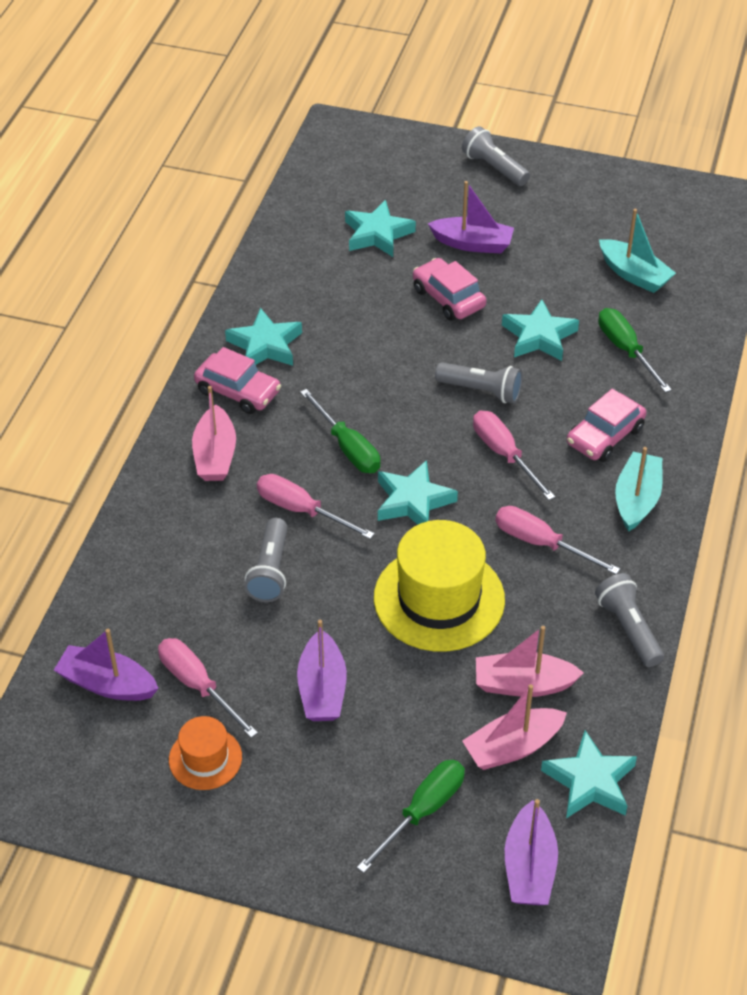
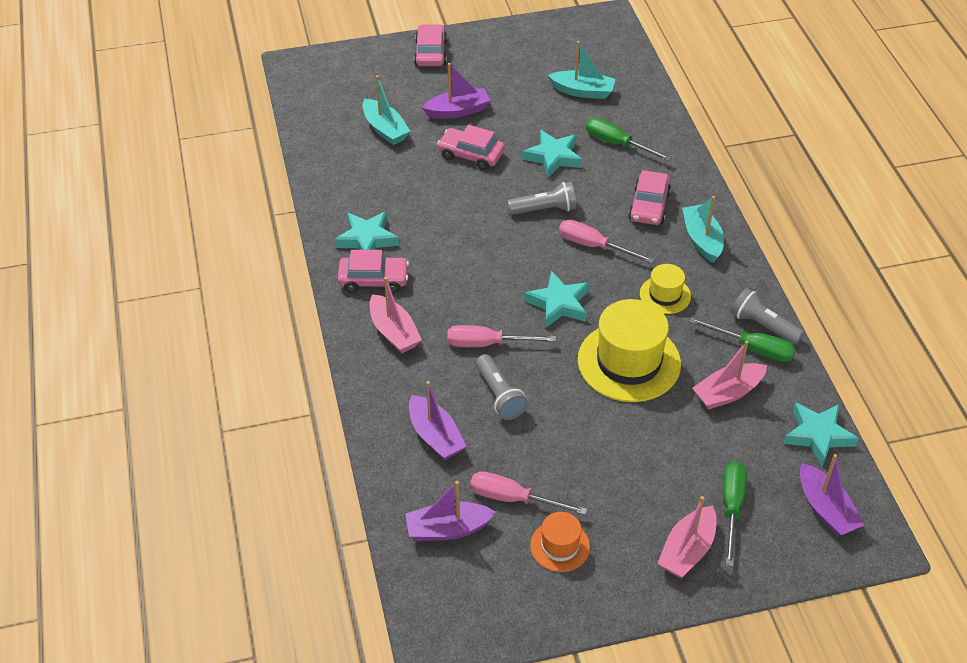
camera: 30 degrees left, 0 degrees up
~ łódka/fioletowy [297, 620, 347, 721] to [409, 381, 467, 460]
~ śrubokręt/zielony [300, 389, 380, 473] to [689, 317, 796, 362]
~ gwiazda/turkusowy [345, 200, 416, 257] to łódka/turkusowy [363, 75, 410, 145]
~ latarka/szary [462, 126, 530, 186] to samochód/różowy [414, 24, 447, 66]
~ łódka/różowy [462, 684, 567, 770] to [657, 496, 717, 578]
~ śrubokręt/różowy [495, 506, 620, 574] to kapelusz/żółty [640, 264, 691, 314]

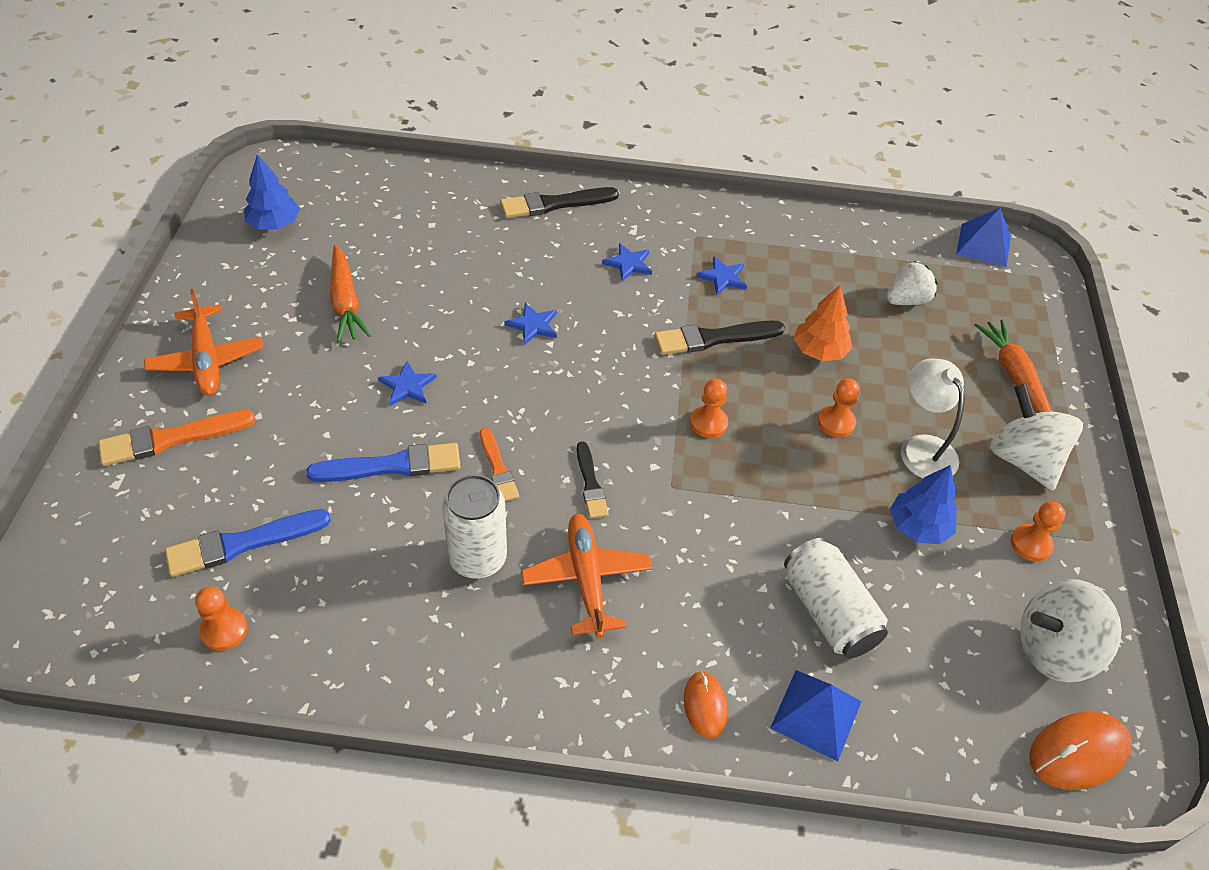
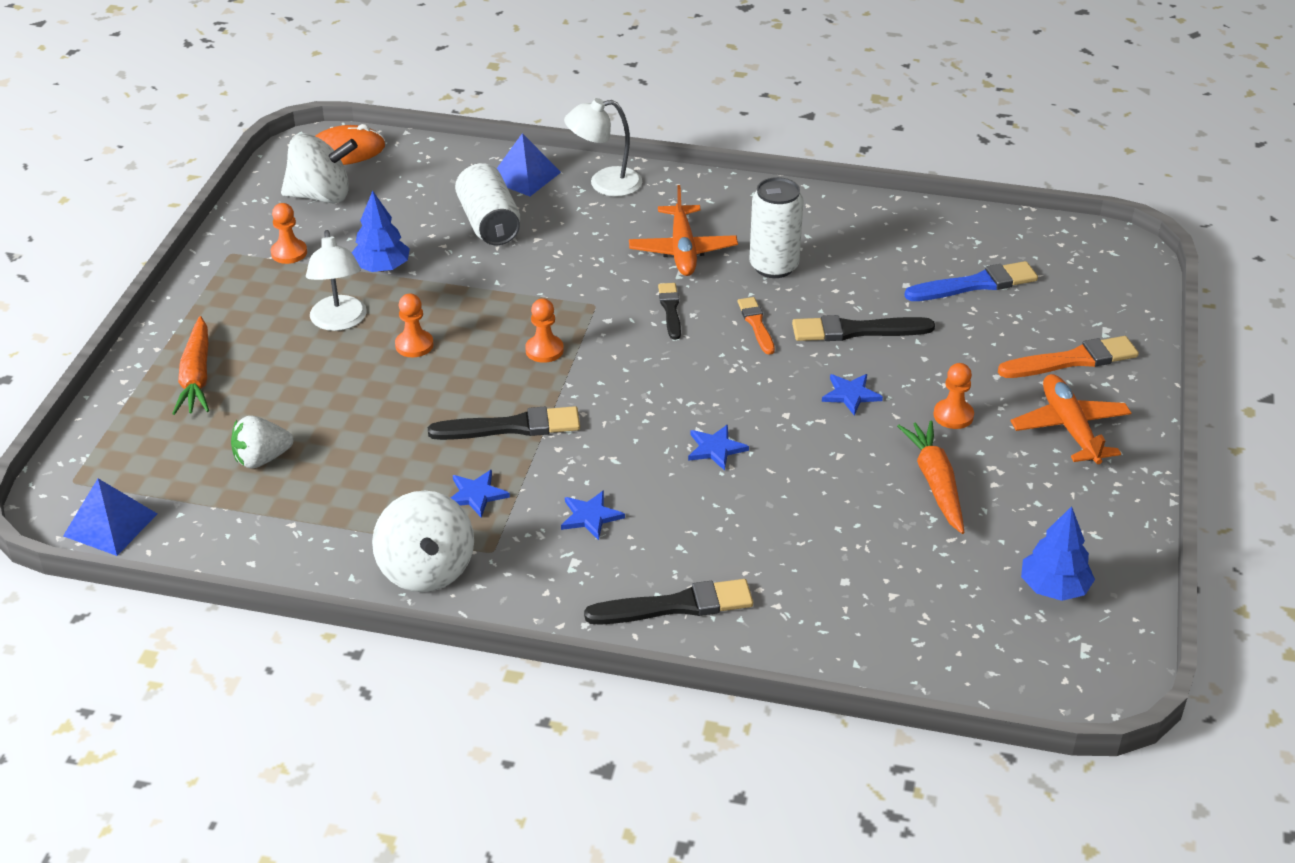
camera: 170 degrees left, 10 degrees down
~ pionek/pomarańczowy [195, 586, 248, 651] to [934, 363, 974, 429]
~ pędzel/niebieski [306, 443, 460, 482] to pędzel/czarny [792, 315, 935, 341]
~ myszka/pomarańczowy [684, 671, 728, 739] to lampka/biały [564, 98, 642, 196]
- drzewko/pomarańczowy [794, 285, 852, 361]
~ bączek/biały [990, 383, 1083, 491] to [372, 491, 474, 592]

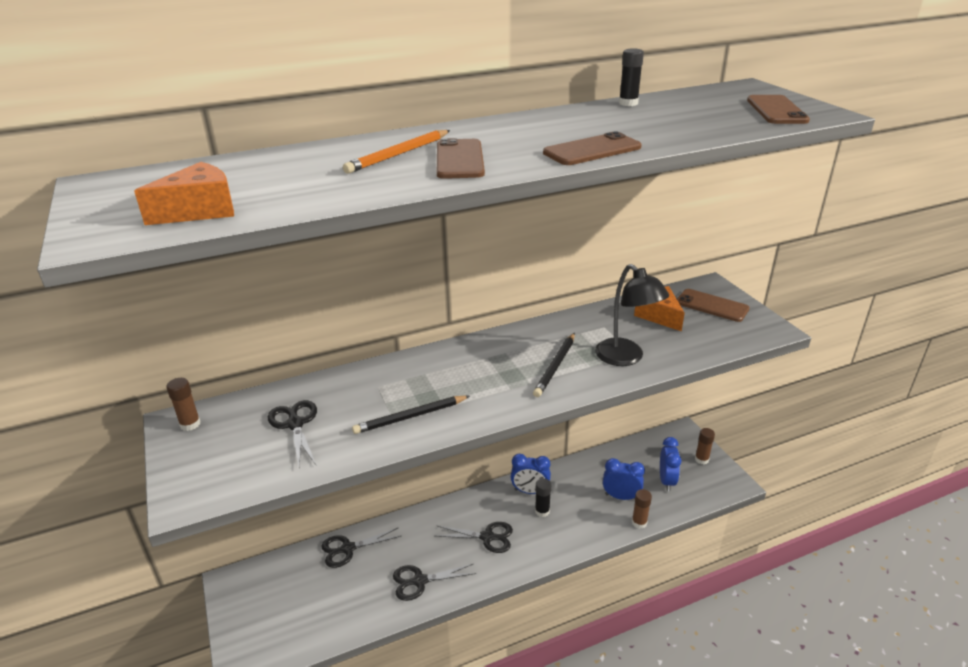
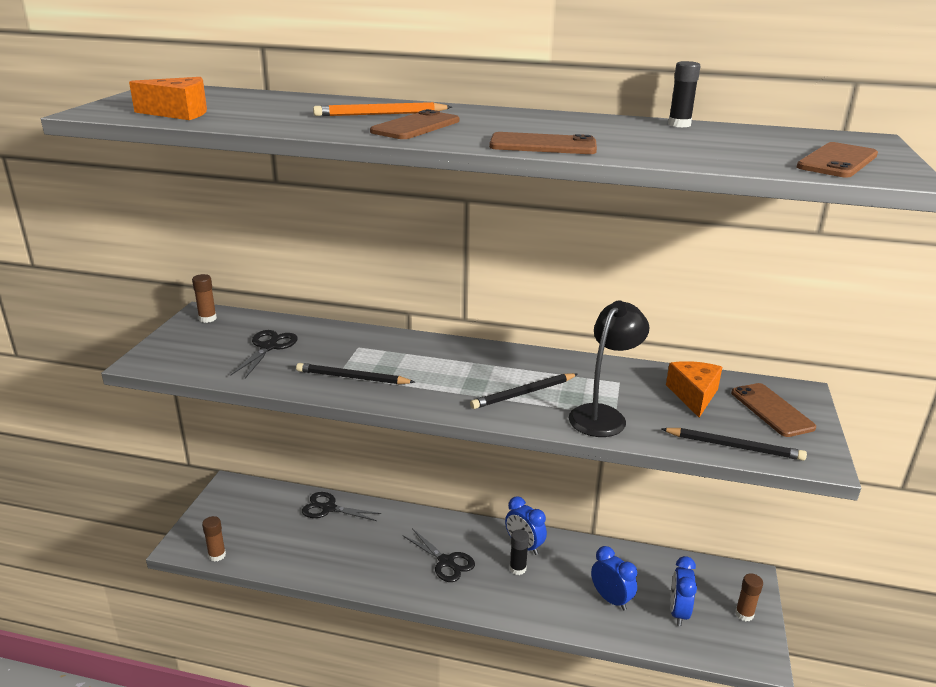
camera: 35 degrees right, 5 degrees down
- nożyczki/czarny [393, 564, 477, 601]
~ lampka/czarny [595, 264, 669, 366] = [569, 300, 649, 437] 150 degrees counterclockwise
~ klej w sztyfcie/brązowy [632, 489, 652, 529] to [202, 516, 226, 562]
~ budzik/niebieski [660, 437, 681, 491] = [670, 556, 697, 626] 150 degrees clockwise
+ ołówek/czarny [662, 428, 807, 461]

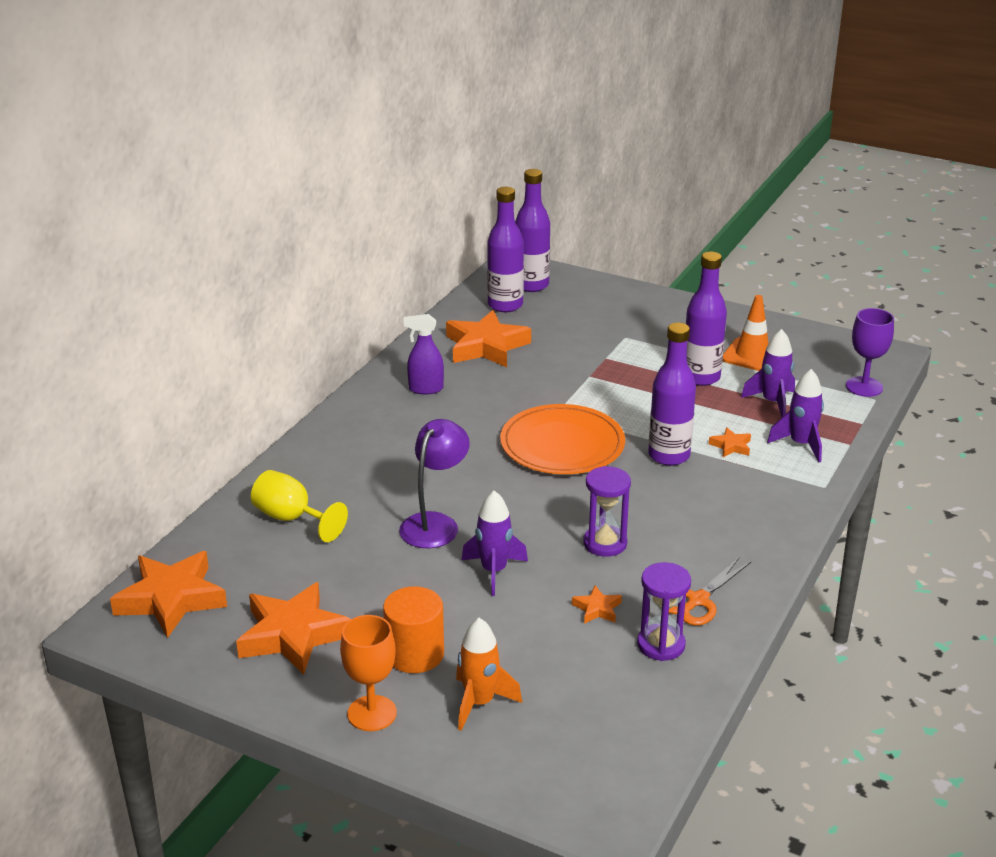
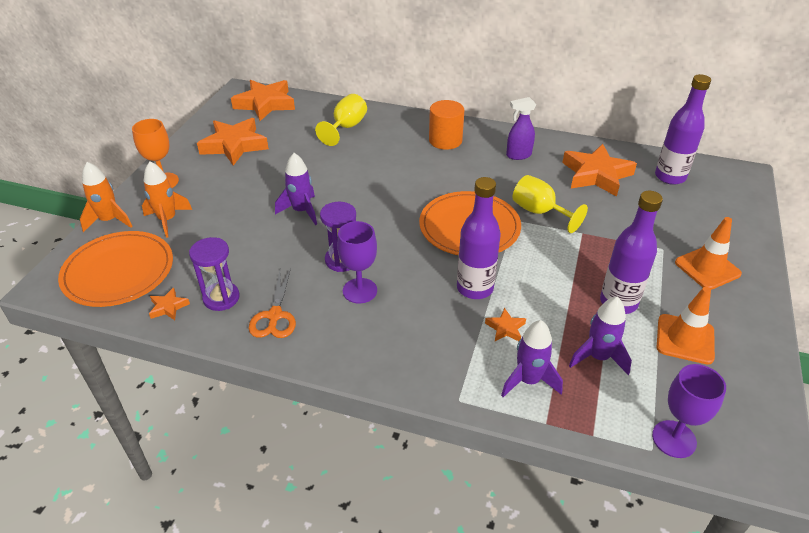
camera: 80 degrees right, 10 degrees up
~ walec/pomarańczowy [383, 586, 444, 673] to [429, 100, 464, 150]
- lampka/fioletowy [399, 419, 470, 548]
~ spryskiwacz/fioletowy [404, 314, 444, 394] = [506, 97, 536, 160] 90 degrees counterclockwise
- butelka/fioletowy [515, 169, 550, 292]
~ gwiazda/pomarańczowy [572, 585, 622, 624] to [149, 288, 190, 320]
~ nożyczki/pomarańczowy [669, 558, 751, 626] = [249, 268, 296, 338] 120 degrees counterclockwise
+ talerz/pomarańczowy [58, 231, 173, 307]
+ rakieta/pomarańczowy [80, 162, 133, 232]
+ kielich/fioletowy [337, 221, 377, 303]
+ kielich/żółty [513, 175, 588, 233]
+ pachołek/pomarańczowy [675, 217, 742, 290]

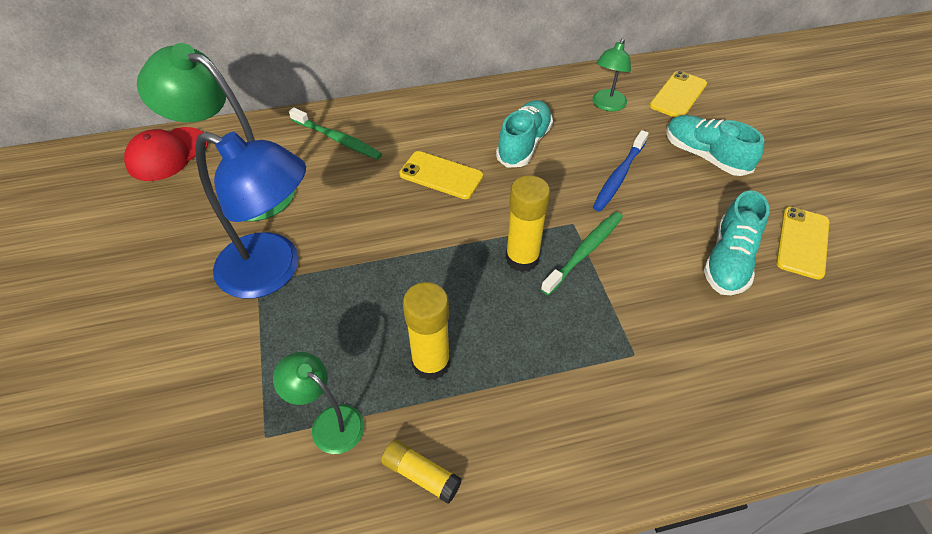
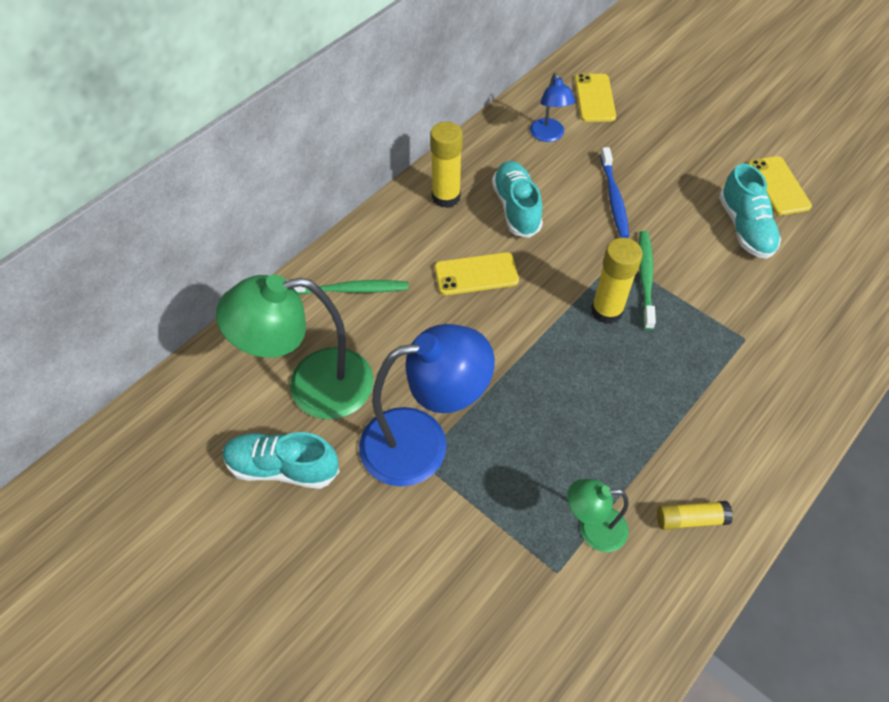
camera: 35 degrees left, 5 degrees up
- czapka/czerwony [124, 127, 208, 181]
~ klej w sztyfcie/żółty [403, 282, 450, 380] to [430, 122, 463, 208]
~ lampka/zielony [592, 38, 631, 112] to lampka/niebieski [530, 73, 575, 142]
~ but/turkusowy [666, 115, 765, 176] to [223, 432, 340, 489]

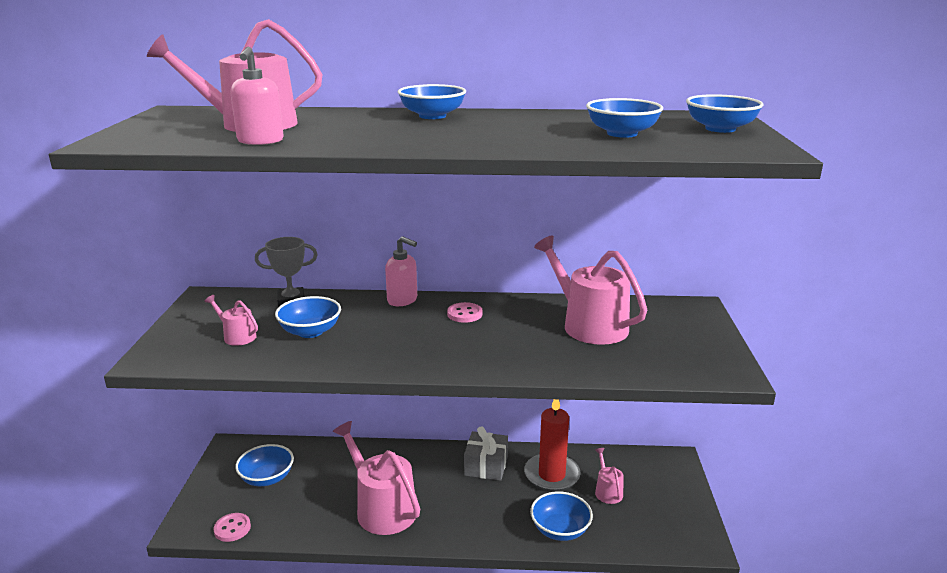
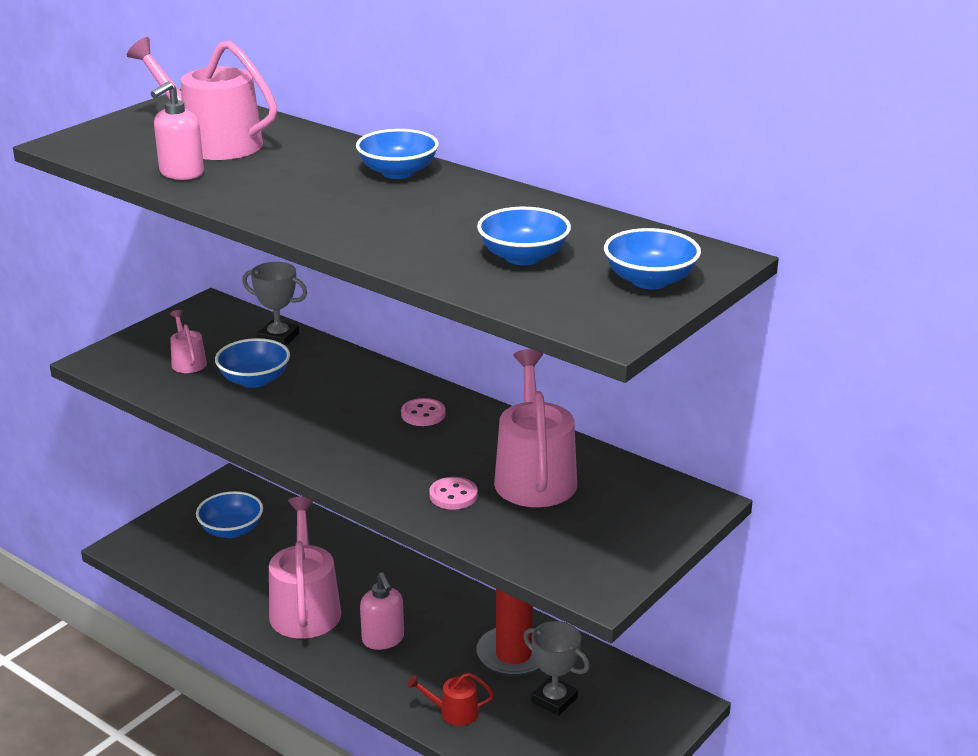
camera: 35 degrees right, 5 degrees up
~ guzik/różowy [213, 513, 251, 542] to [429, 477, 478, 509]
~ dozownik mydła/różowy [385, 236, 417, 306] to [360, 572, 404, 650]
- prezent/szary [464, 426, 508, 481]
~ miska/niebieski [530, 491, 593, 541] to konewka/czerwony [407, 672, 494, 726]
~ konewka/różowy [595, 448, 624, 504] to puchar/szary [523, 621, 590, 716]

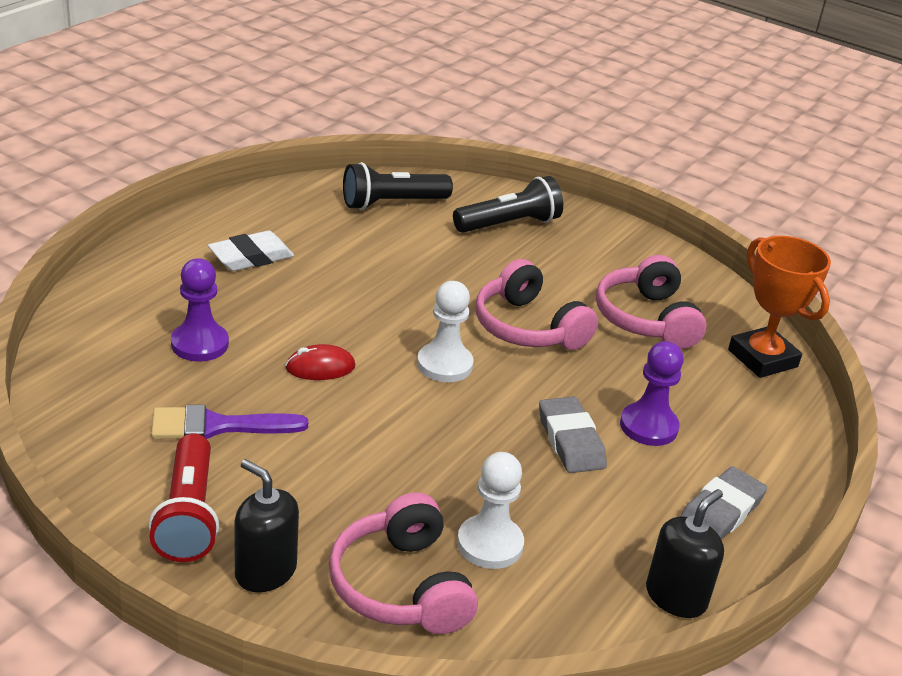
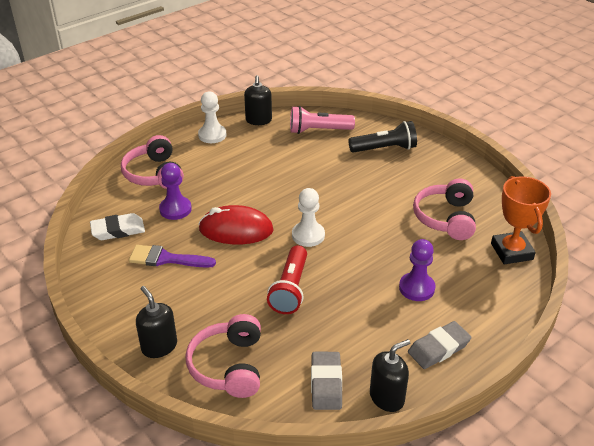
camera: 20 degrees right, 5 degrees up
~ latarka/czerwony [148, 433, 219, 562] to [267, 245, 307, 314]
~ gumka do mazania/biały [208, 231, 294, 271] to [90, 213, 145, 240]
~ myszka/czerwony [285, 344, 355, 380] = [199, 205, 273, 244] x1.86
~ latarka/czarny [343, 162, 453, 210] to latarka/różowy [290, 106, 355, 134]
~ pionek/biały [457, 452, 524, 569] to [198, 92, 226, 143]
~ słuchawki/różowy [476, 259, 598, 350] to [121, 135, 184, 189]
~ gumka do mazania/szary [539, 396, 607, 473] to [311, 352, 342, 410]
+ dozownik mydła/czarny [244, 75, 272, 125]

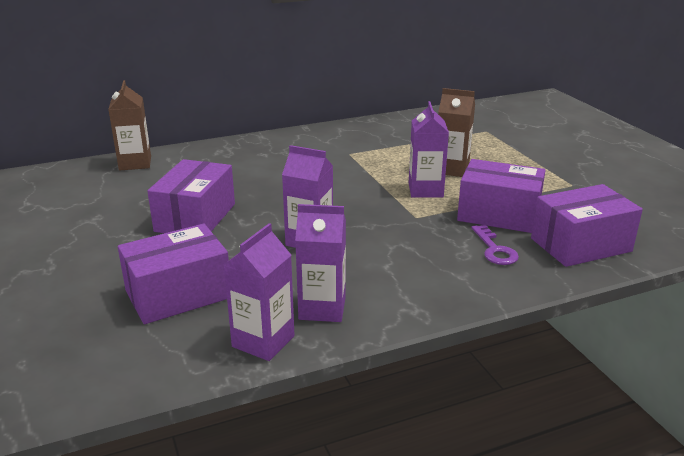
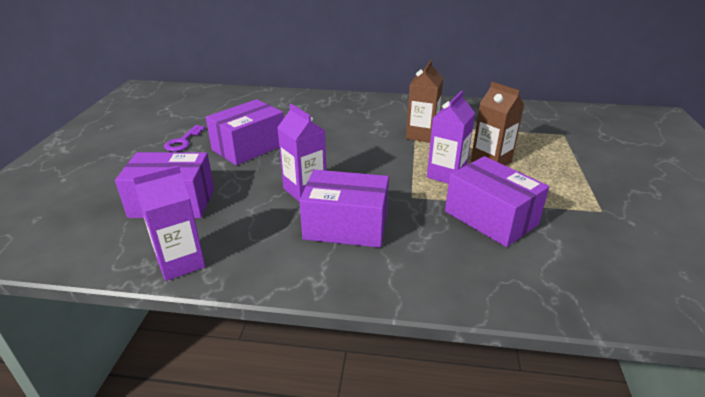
camera: 30 degrees right, 5 degrees up
~ karton mleka/brązowy [108, 80, 151, 170] to [406, 60, 443, 143]
- karton mleka/fioletowy [295, 204, 346, 322]
~ klucz/fioletowy [471, 225, 519, 265] to [164, 125, 205, 151]
~ pudełko/fioletowy [531, 184, 643, 267] to [300, 170, 389, 248]

